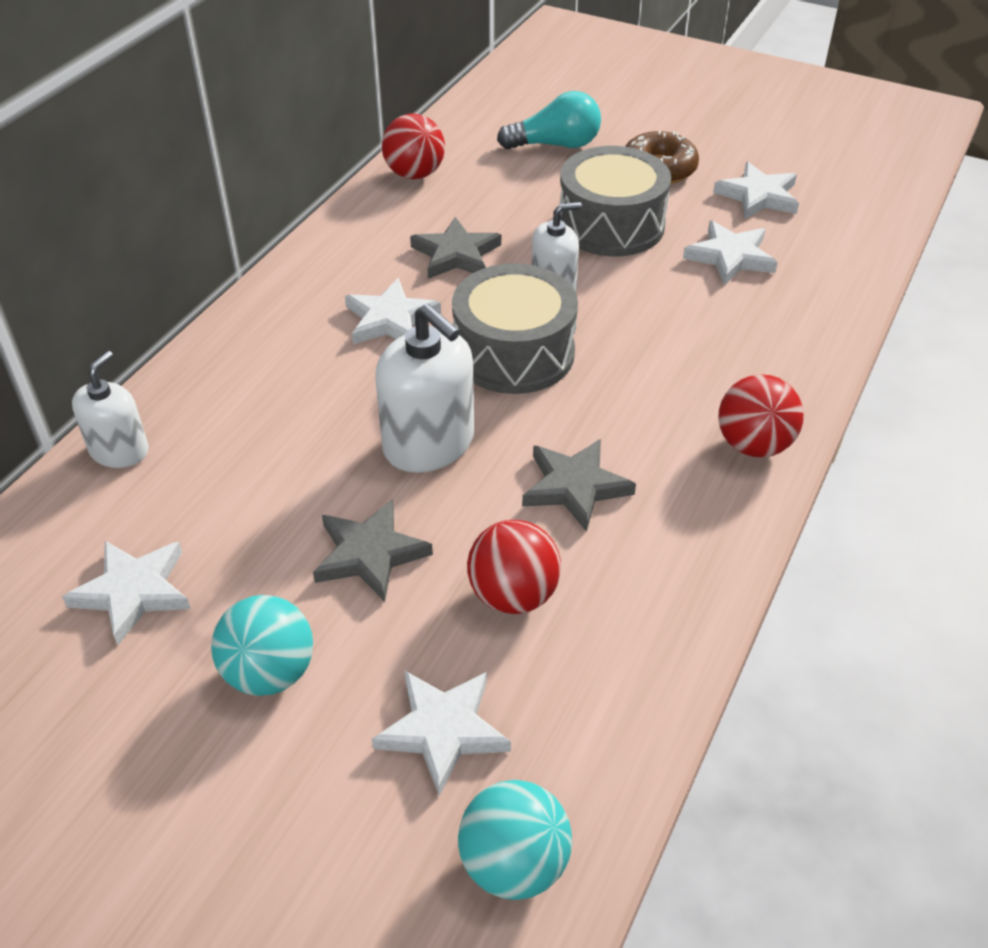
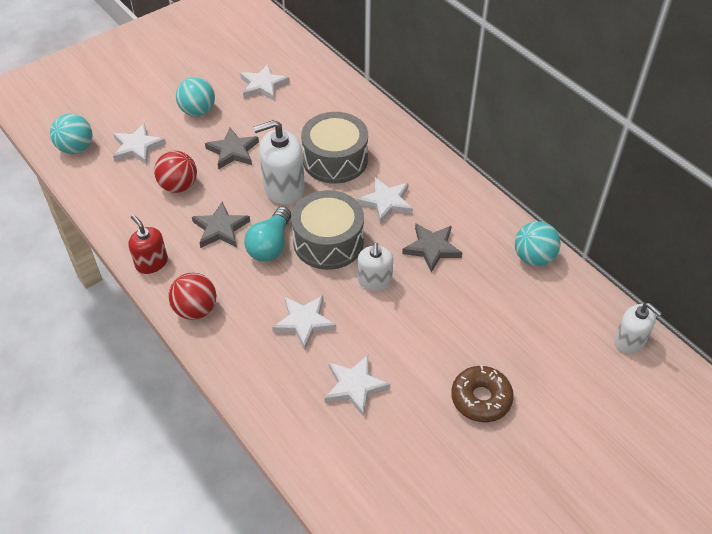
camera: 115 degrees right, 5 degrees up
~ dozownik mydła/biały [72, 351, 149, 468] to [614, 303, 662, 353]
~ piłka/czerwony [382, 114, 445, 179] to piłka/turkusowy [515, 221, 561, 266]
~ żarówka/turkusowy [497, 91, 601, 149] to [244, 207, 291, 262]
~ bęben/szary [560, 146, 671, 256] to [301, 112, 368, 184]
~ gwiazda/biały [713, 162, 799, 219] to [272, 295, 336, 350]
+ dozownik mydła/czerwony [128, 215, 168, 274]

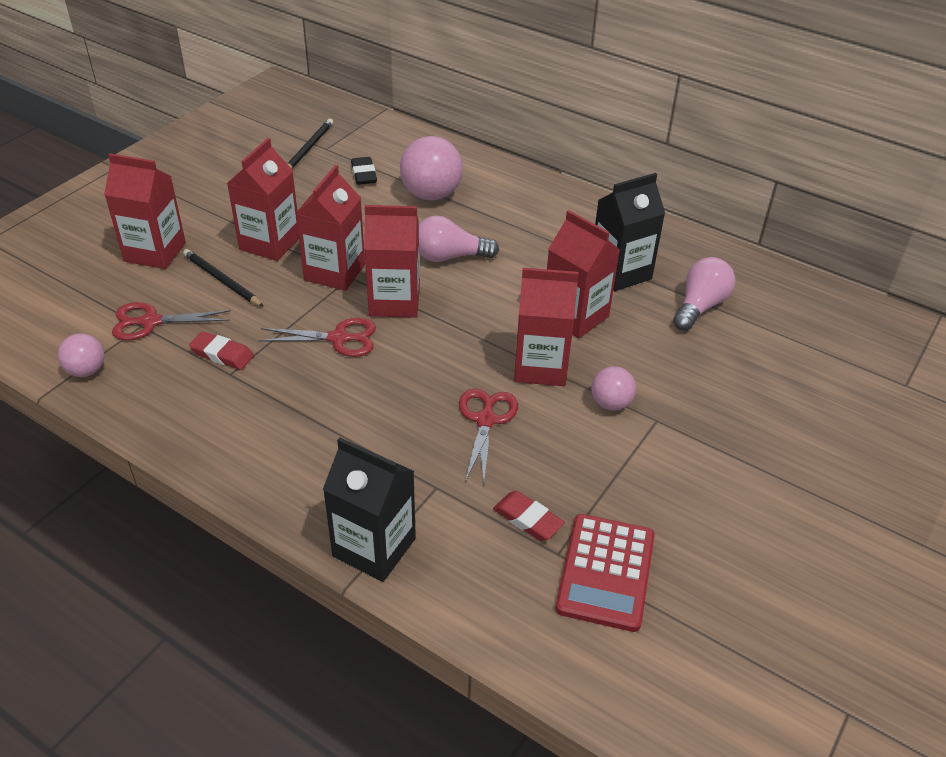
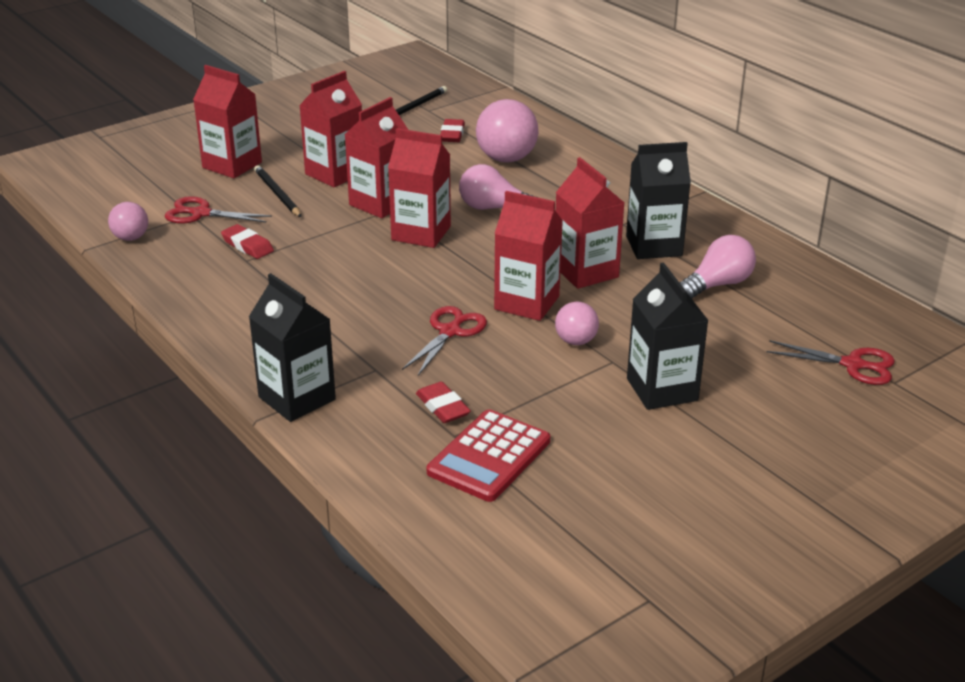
camera: 20 degrees right, 10 degrees down
~ nożyczki/czerwony [258, 318, 376, 357] to [766, 340, 895, 385]
~ gumka do mazania/czarny [351, 157, 377, 185] to gumka do mazania/czerwony [440, 119, 465, 142]
+ karton mleka/czarny [627, 262, 709, 410]

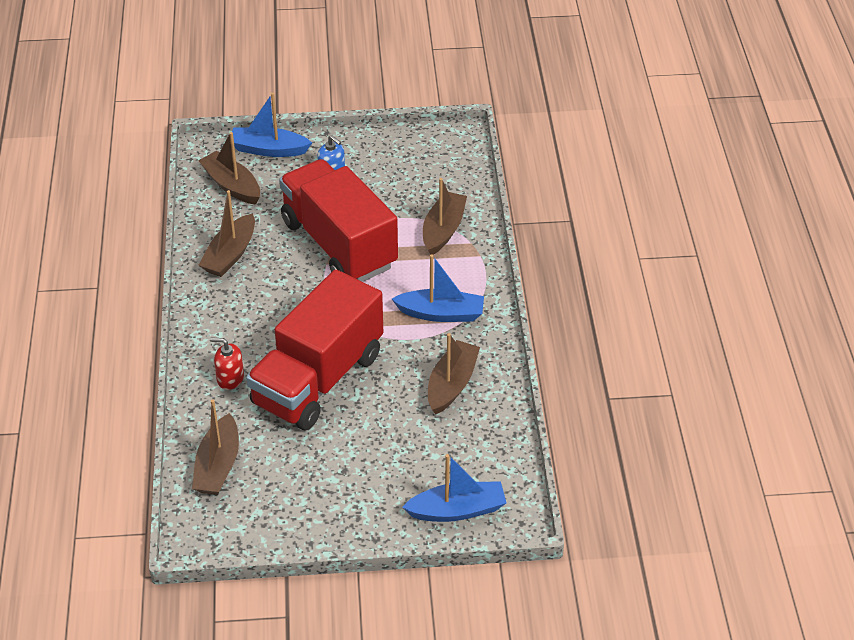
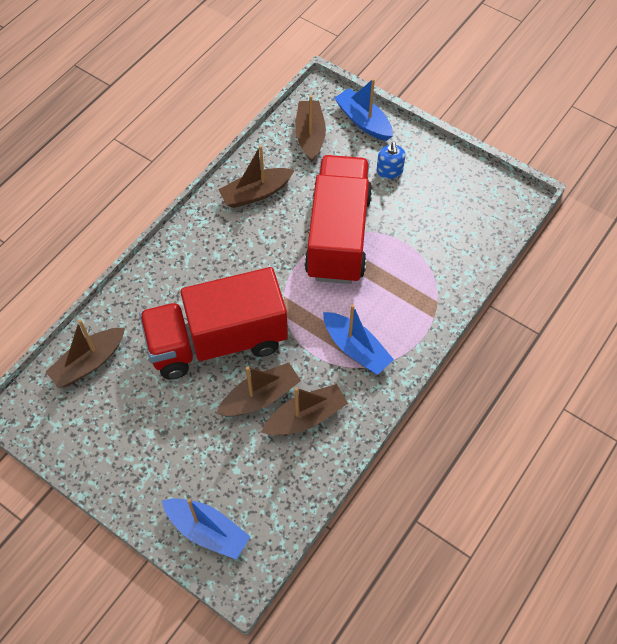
camera: 40 degrees right, 15 degrees up
- dozownik mydła/czerwony [210, 337, 244, 390]
~ łódka/brązowy [423, 178, 467, 255] to [216, 363, 301, 416]

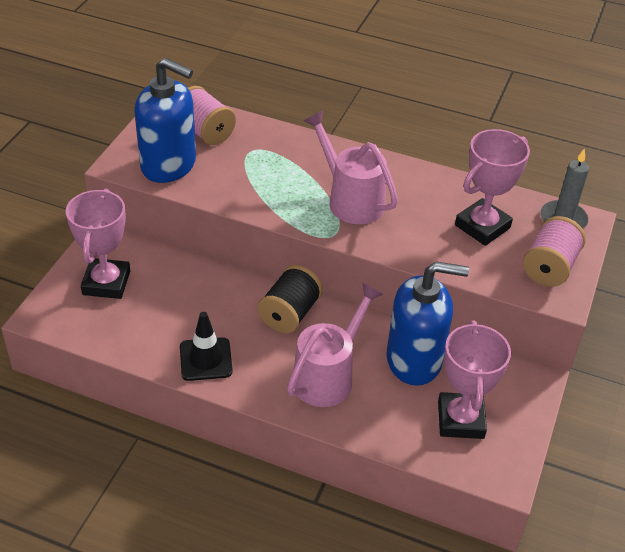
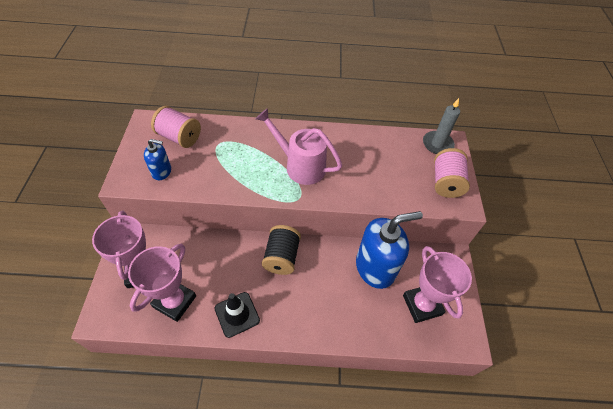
camera: 20 degrees left, 10 degrees up
~ dozownik mydła/niebieski [134, 58, 196, 183] = [144, 139, 171, 180] x0.50
- konewka/różowy [287, 283, 383, 407]
~ puchar/różowy [455, 129, 530, 246] to [128, 244, 196, 322]

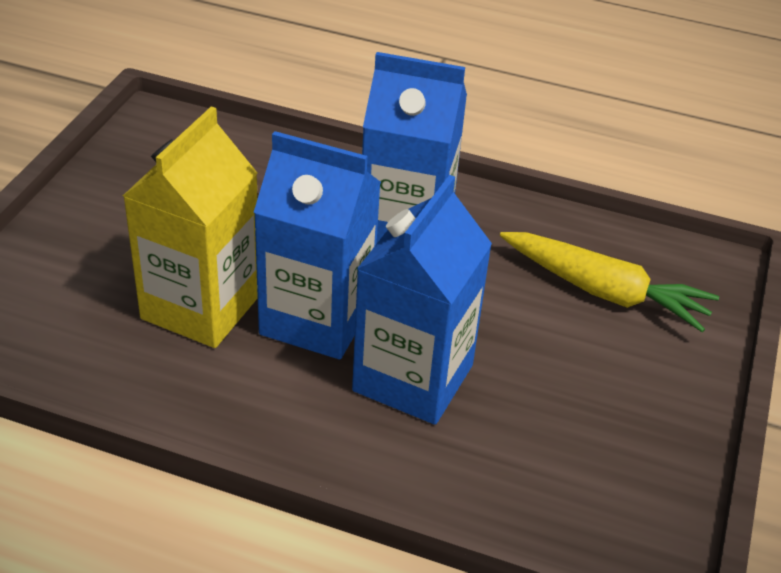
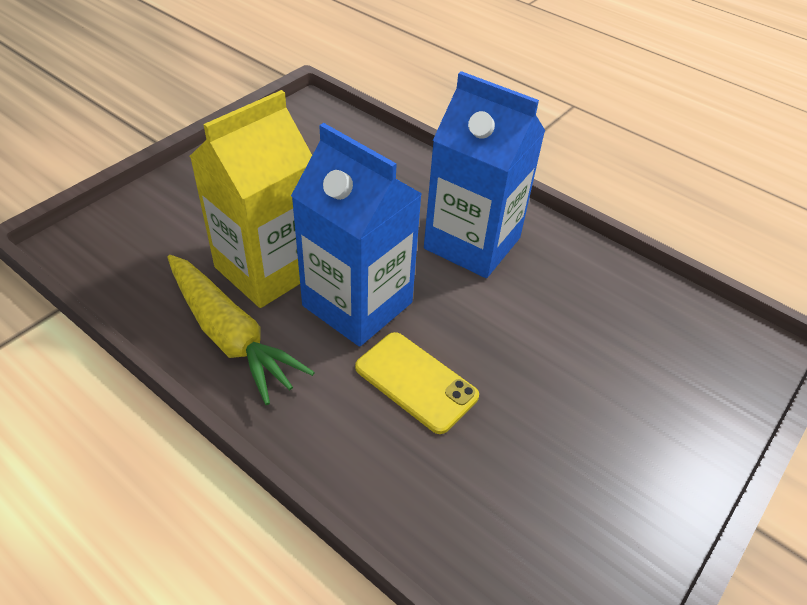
camera: 20 degrees right, 5 degrees up
~ karton mleka/niebieski [352, 175, 492, 425] to telefon/żółty [355, 332, 479, 434]
~ marchewka/żółty [500, 232, 719, 332] to [167, 255, 315, 405]

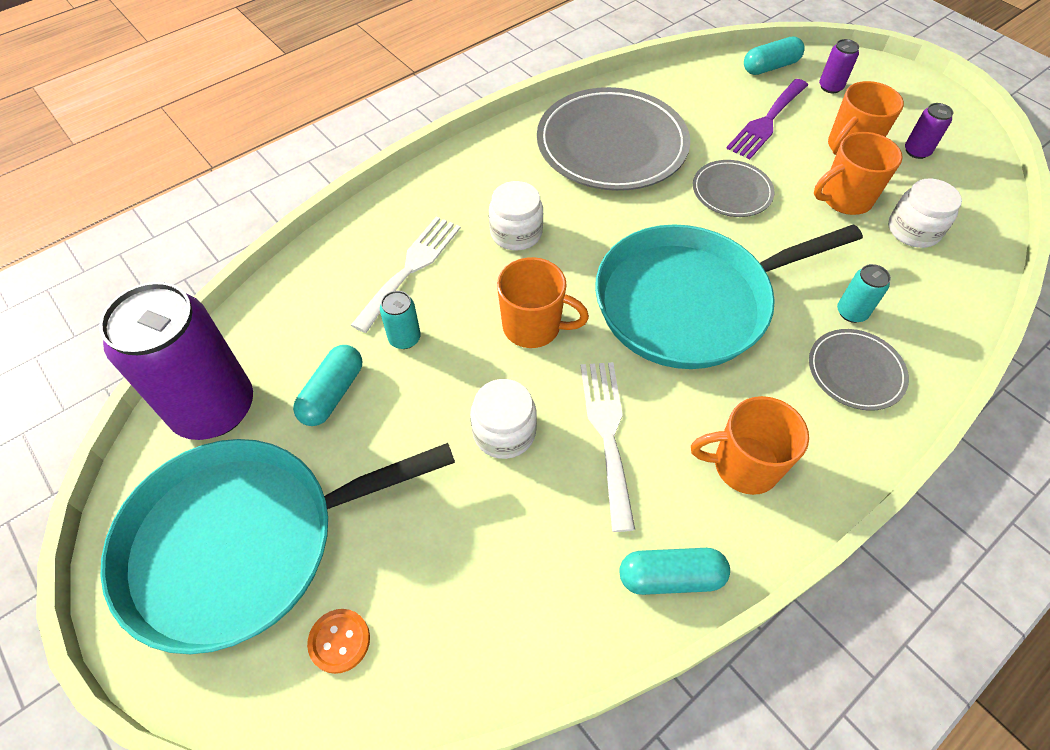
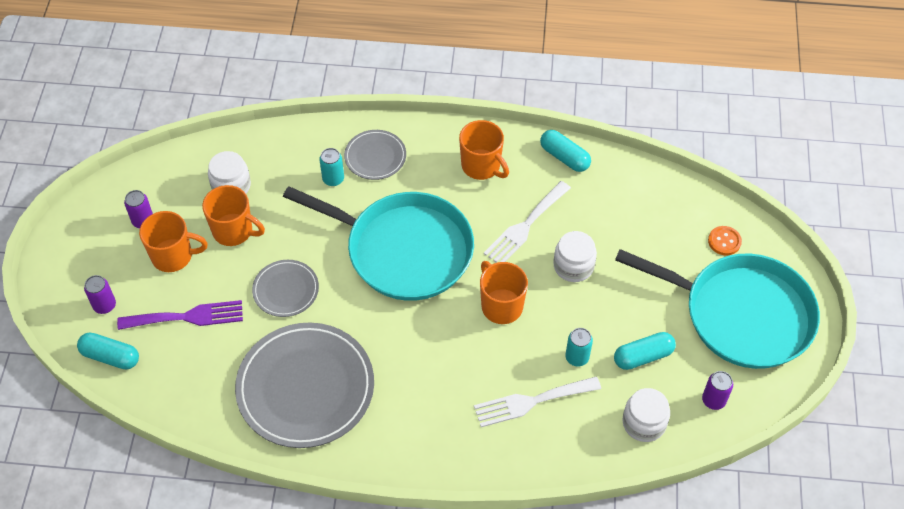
camera: 135 degrees left, 0 degrees up
~ puszka/fioletowy [99, 282, 253, 440] = [702, 371, 733, 410] x0.41
~ słoik/biały [489, 181, 543, 250] to [623, 388, 670, 442]

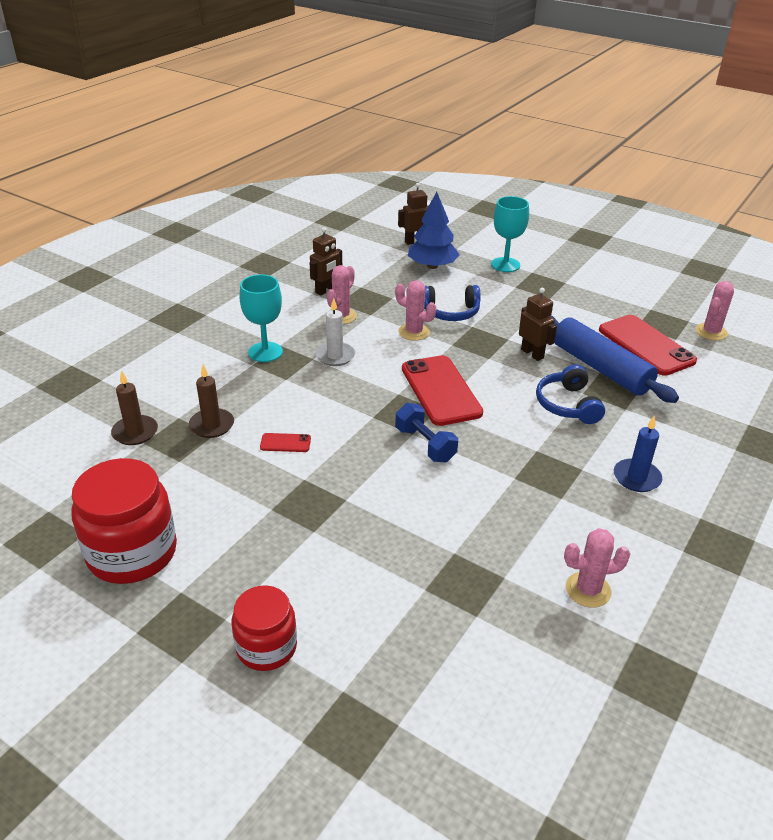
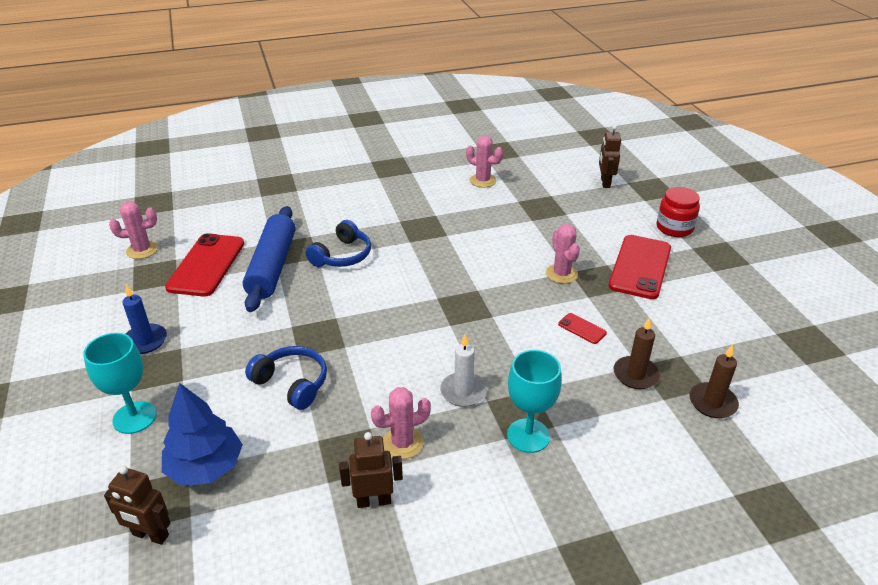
camera: 140 degrees left, 0 degrees up
- słoik/czerwony [71, 458, 177, 584]
~ kaktus/różowy [395, 280, 436, 341] to [546, 224, 580, 284]
- hantel/niebieski [395, 403, 458, 462]
~ telefon/czerwony [402, 355, 483, 426] to [609, 235, 671, 299]
~ robot/brązowy [519, 288, 557, 361] to [599, 125, 621, 188]
~ świeca/niebieski [614, 416, 662, 492] to [122, 284, 167, 354]

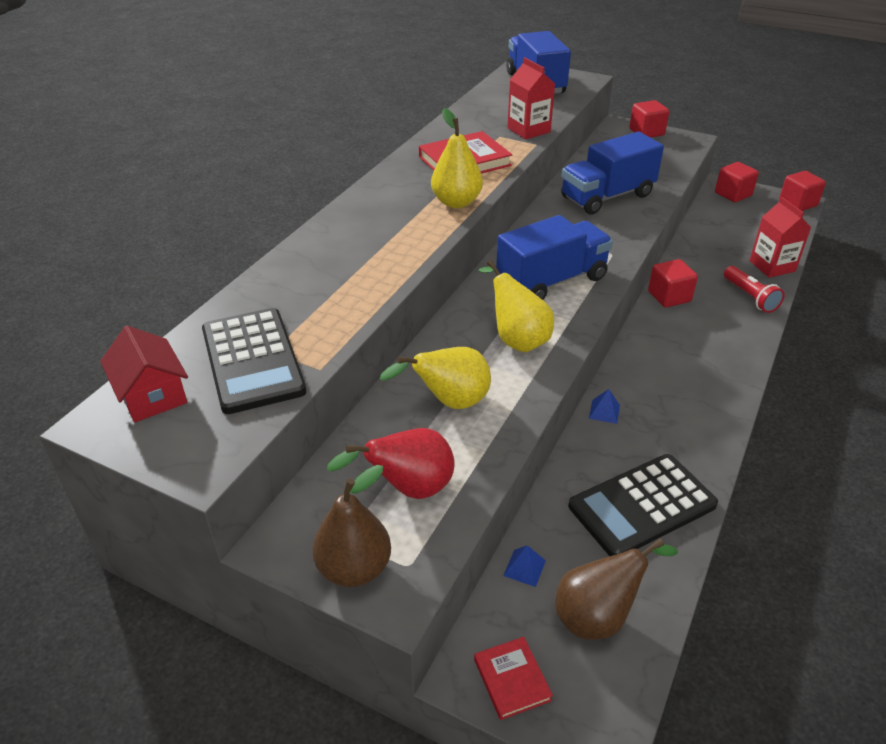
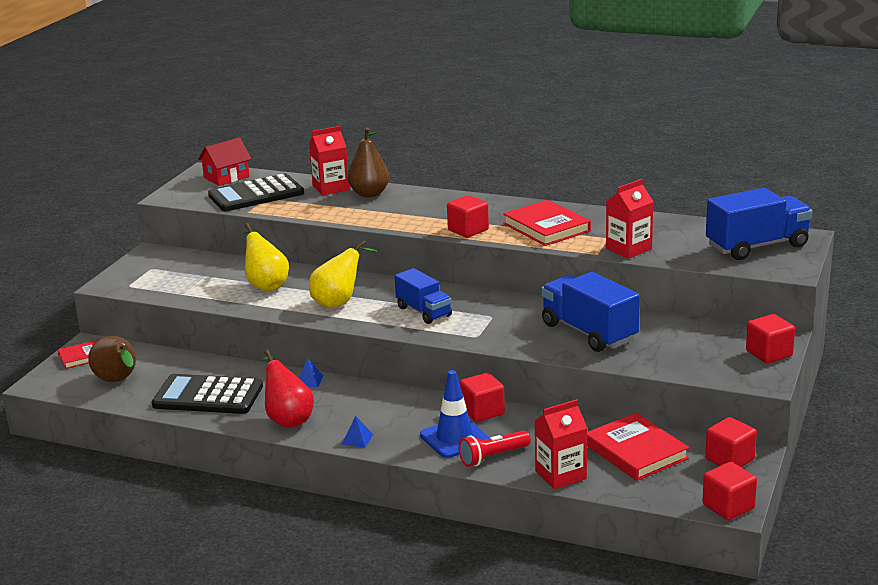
camera: 85 degrees right, 15 degrees down
~ gruszka/brązowy [312, 465, 391, 587] to [348, 127, 389, 197]
~ gruszka/czerwony [327, 428, 455, 499] to [261, 349, 314, 428]
~ gruszka/żółty [431, 108, 483, 208] to sześcian/czerwony [447, 195, 489, 238]
~ ciężarówka/niebieski [496, 215, 613, 300] = [394, 268, 452, 324] x0.64
~ piramida/niebieski [503, 545, 546, 587] to [341, 416, 373, 448]
~ kalkulator/czarny [568, 454, 718, 556] = [152, 374, 263, 414] 45 degrees counterclockwise
+ karton mleka/czerwony [309, 126, 349, 195]
+ pachołek/niebieski [420, 370, 490, 458]
+ książka/czerwony [587, 413, 689, 481]

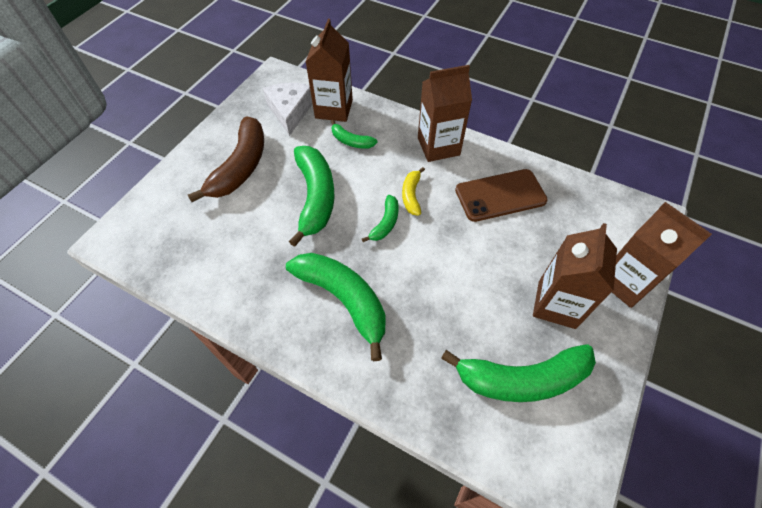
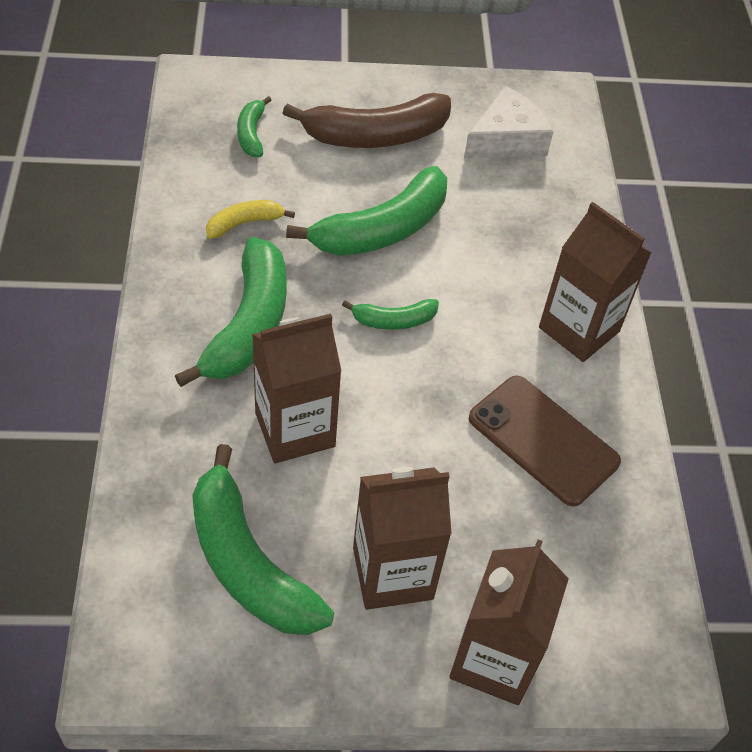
camera: 55 degrees right, 5 degrees down
~ karton mleka/brązowy [306, 19, 353, 122] to [252, 314, 341, 463]
~ banan/zielony [331, 120, 378, 149] to [237, 96, 271, 157]
~ banan/żółty [402, 167, 425, 216] to [206, 200, 295, 239]

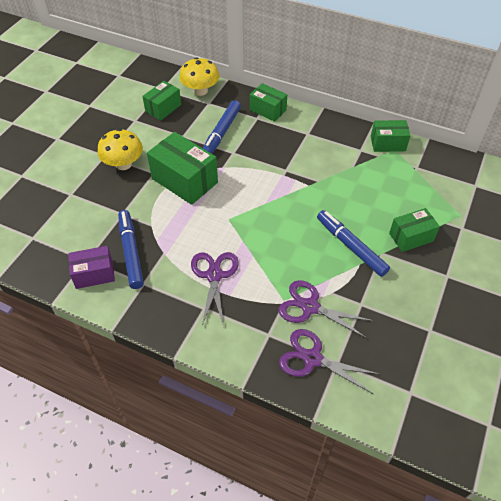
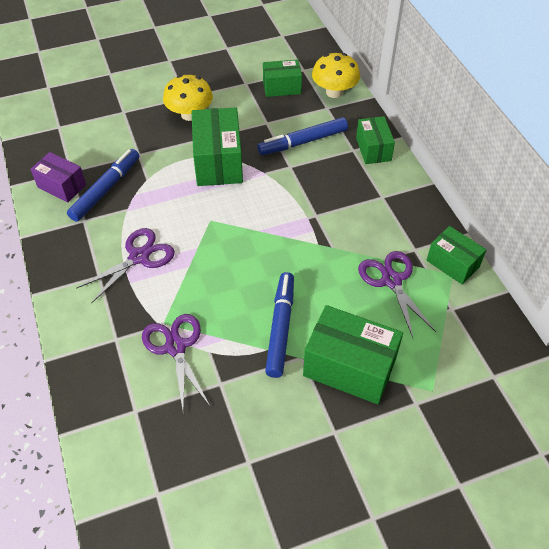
camera: 45 degrees right, 0 degrees up
~ nożyczki/fioletowy [279, 329, 379, 394] to [358, 251, 436, 338]
~ pudełko/zielony [389, 208, 440, 252] = [303, 305, 403, 404] x1.64

